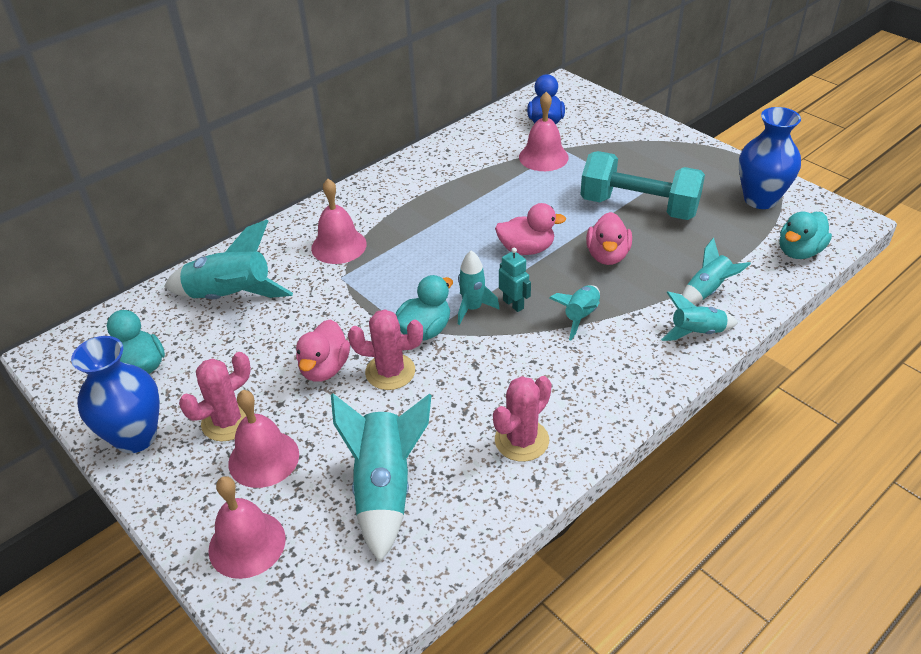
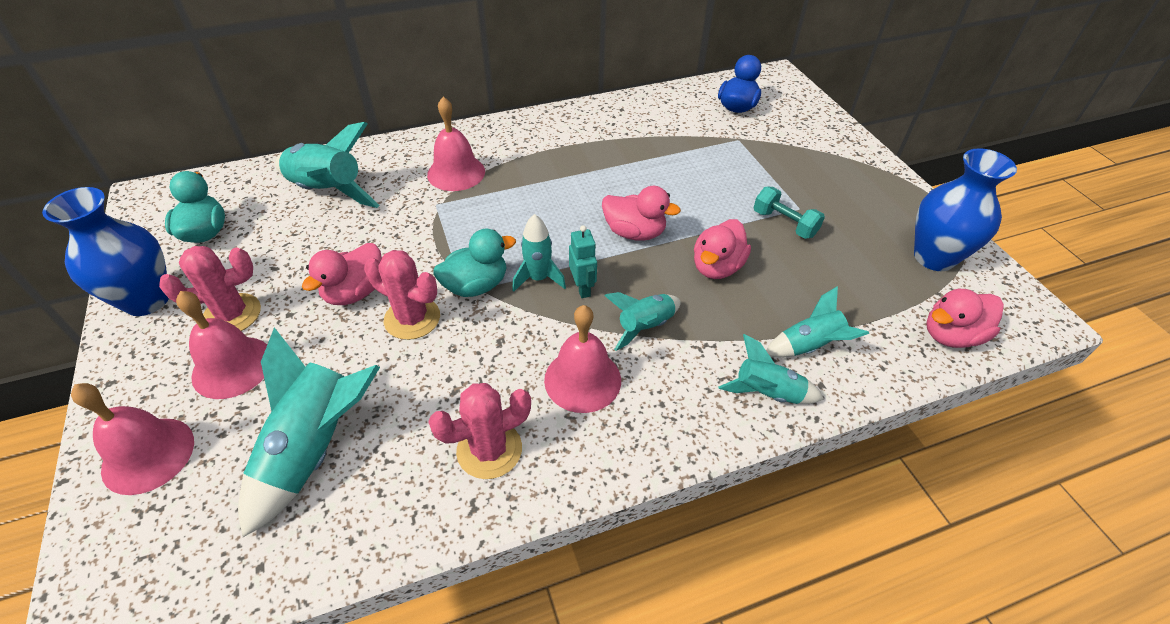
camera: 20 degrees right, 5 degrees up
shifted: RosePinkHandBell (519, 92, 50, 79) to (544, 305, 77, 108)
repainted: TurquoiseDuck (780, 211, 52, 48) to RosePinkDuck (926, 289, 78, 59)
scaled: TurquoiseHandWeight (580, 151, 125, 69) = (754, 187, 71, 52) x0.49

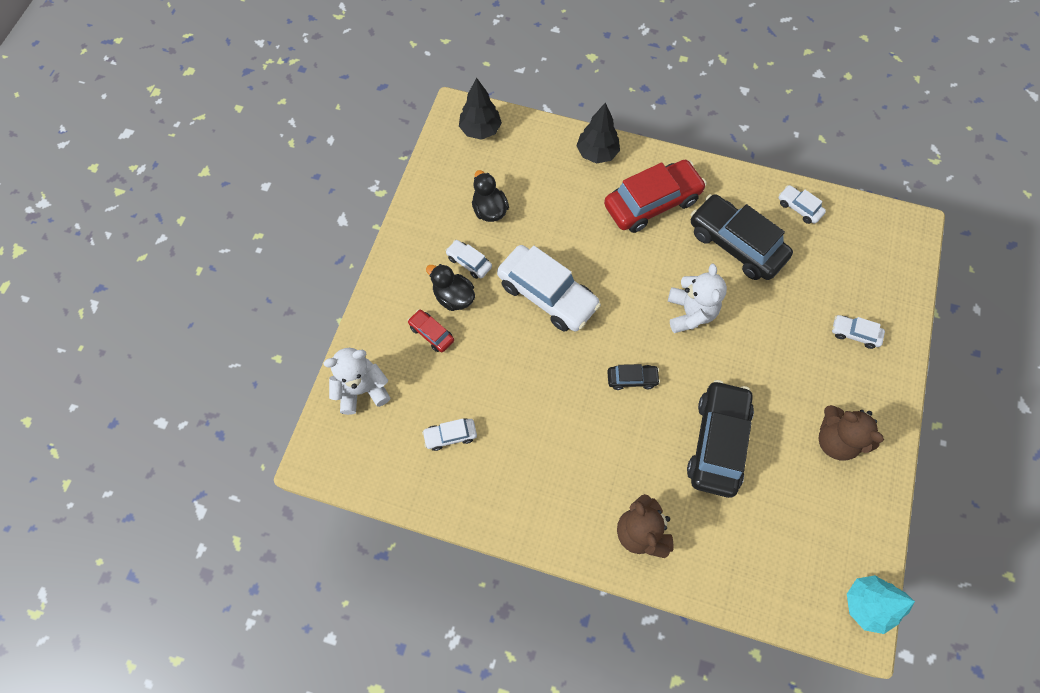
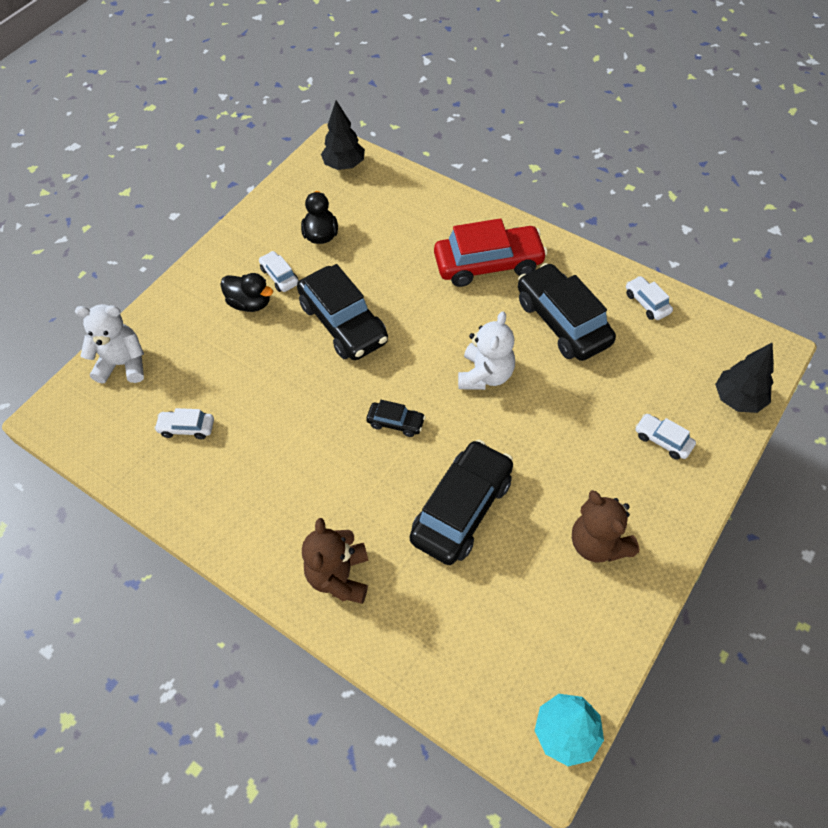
camera: 20 degrees right, 10 degrees down
gone: RedCar (408, 309, 46, 43)
shifted: JetBlackTree (576, 102, 44, 62) to (715, 342, 59, 71)
repainted: WhiteCar (497, 245, 104, 86) to JetBlackCar (297, 264, 91, 96)
rotated: JetBlackDuck (426, 264, 49, 47) = (220, 273, 53, 39) 150 degrees clockwise

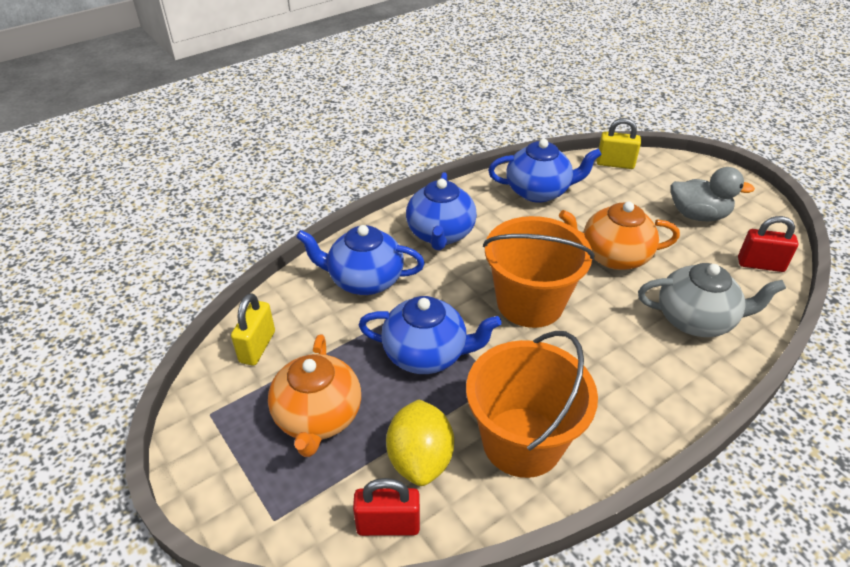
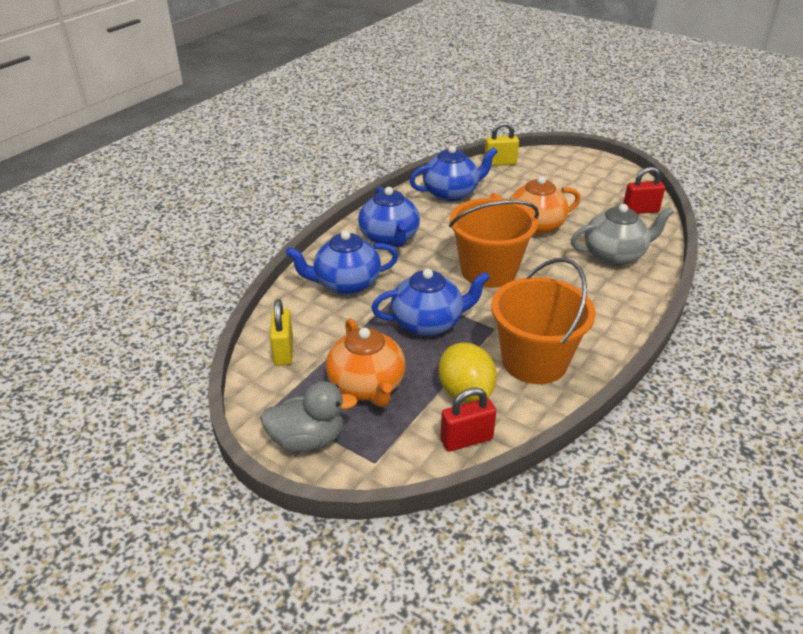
camera: 20 degrees left, 5 degrees down
shifted: GrayDuck (671, 167, 84, 54) to (260, 381, 98, 71)

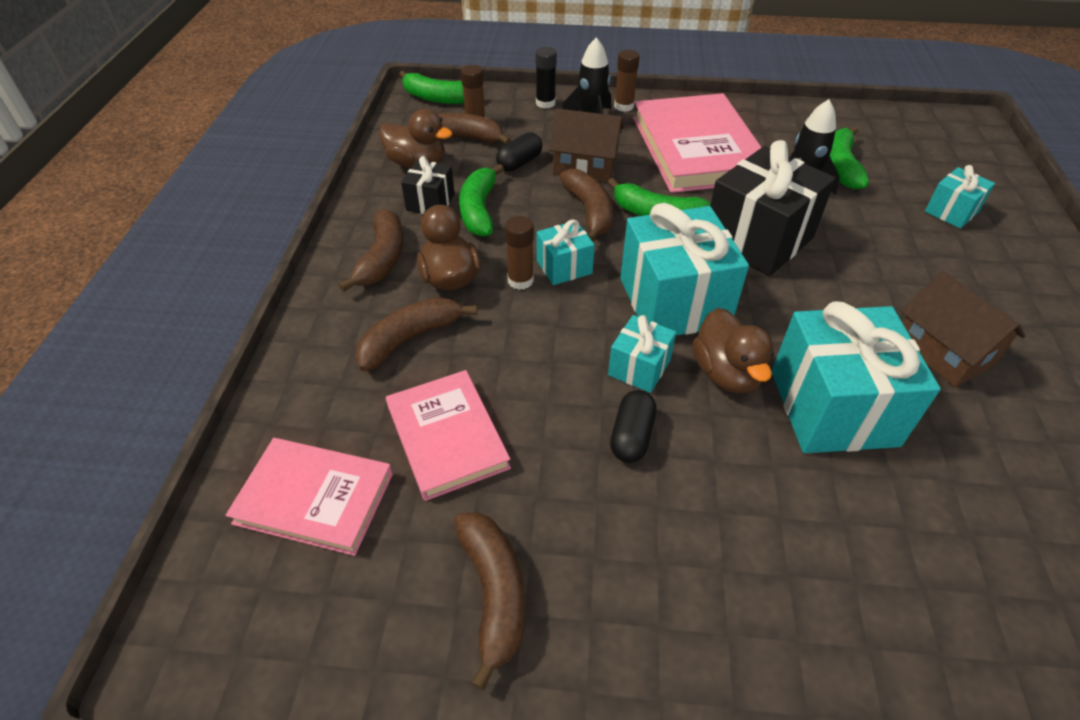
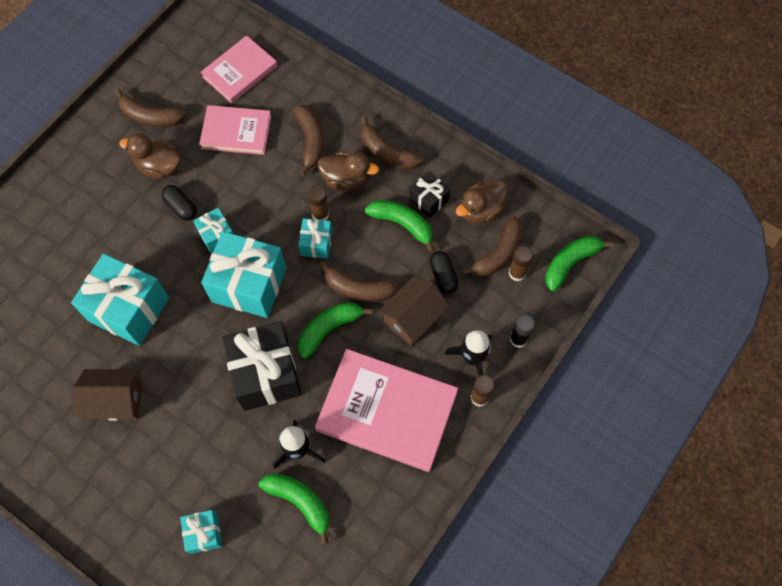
camera: 120 degrees right, 20 degrees up
shifted: BrownDuck (693, 308, 81, 85) to (119, 133, 62, 46)

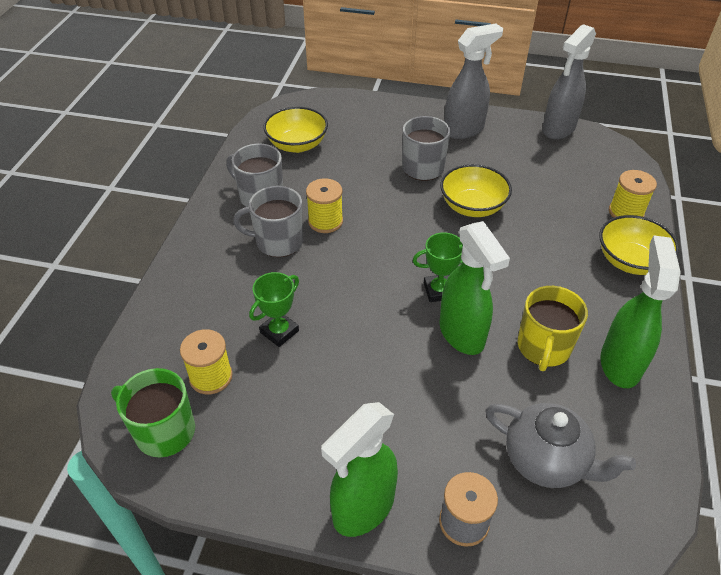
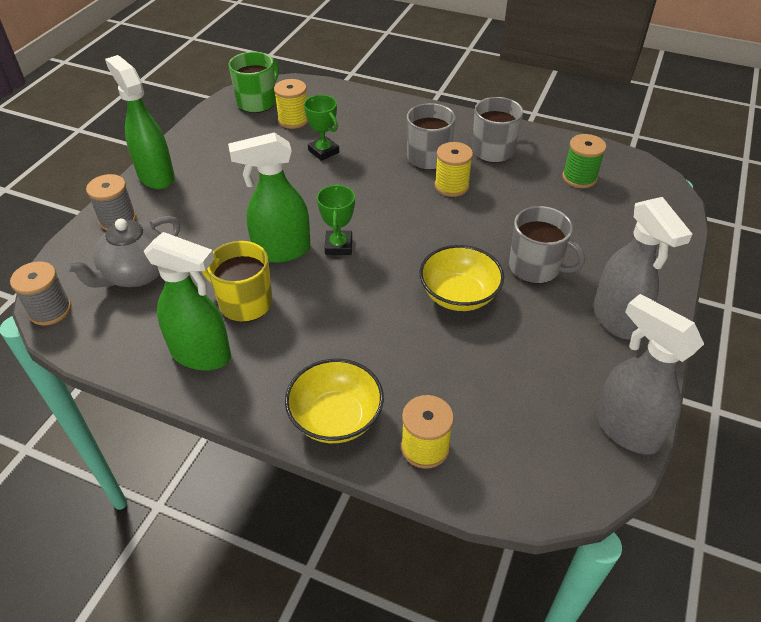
camera: 100 degrees right, 0 degrees up
new: GraySpool (10, 261, 62, 64)
swapped: GoldenDeepDish (263, 107, 65, 46) to LeafGreenSpool (562, 134, 44, 54)

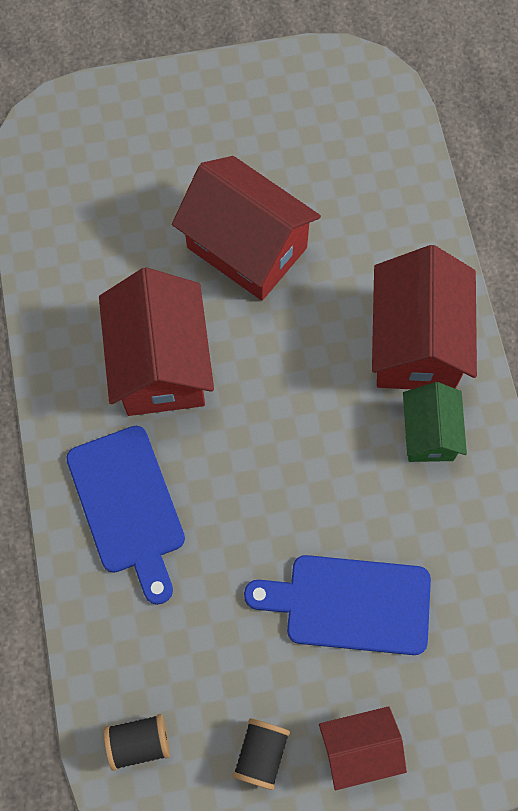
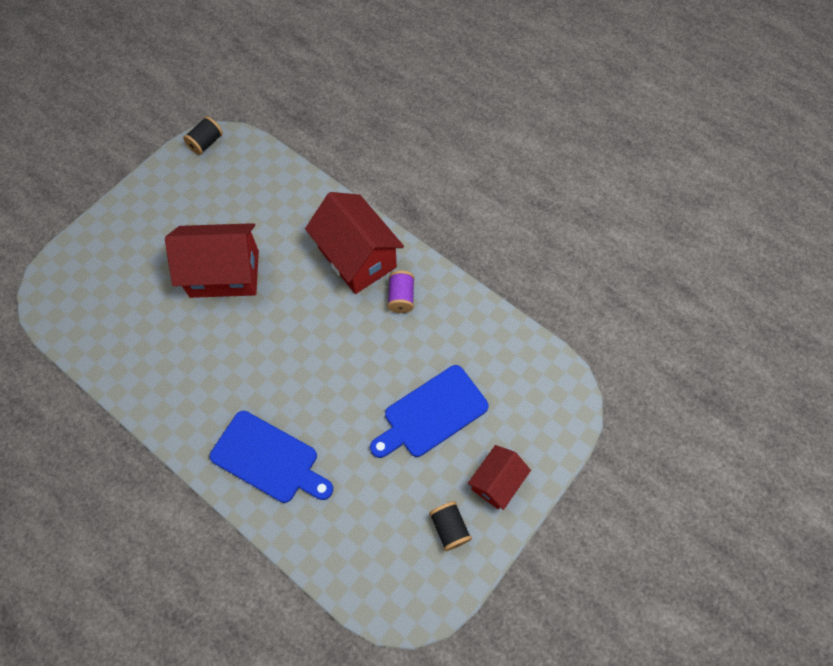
camera: 40 degrees left, 5 degrees down
gone: RedCottage (99, 268, 115, 148)
shifted: JetBlackSpool (104, 714, 66, 57) to (183, 116, 40, 39)
swapped: LeafGreenCottage (403, 382, 64, 80) to PurpleSpool (388, 271, 27, 42)

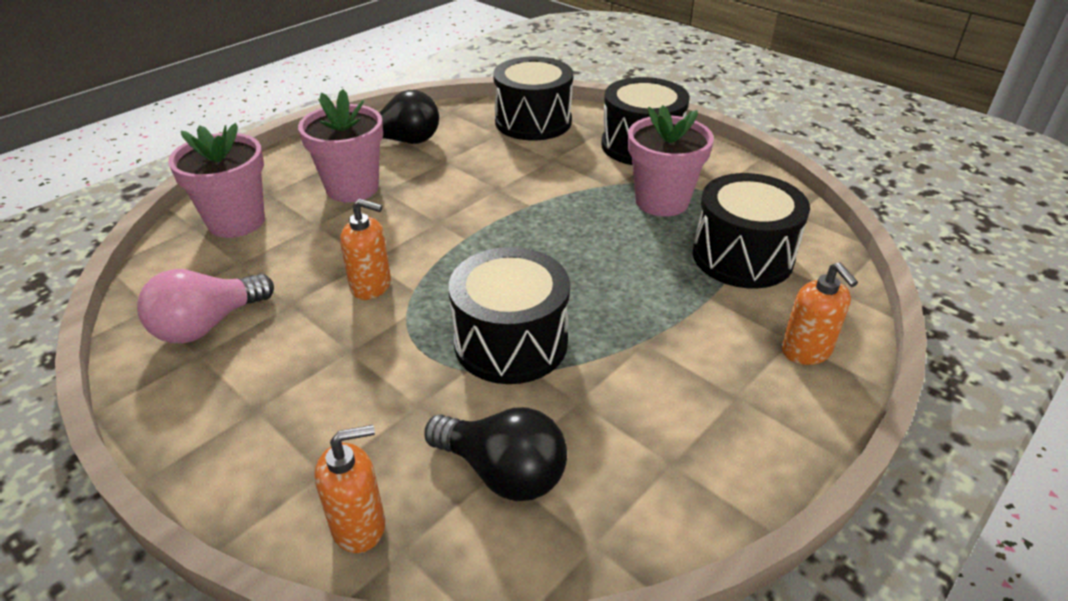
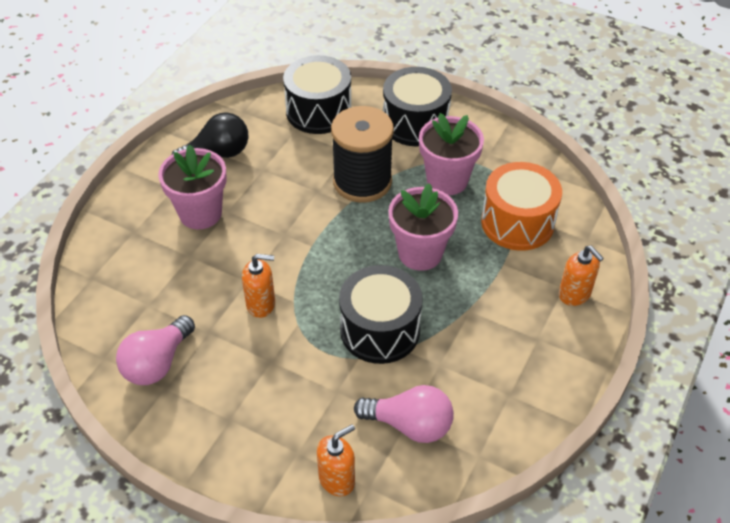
camera: 15 degrees left, 10 degrees up
new: JetBlackSpool (331, 106, 63, 97)
shifted: RosePinkFlowerPot (168, 123, 97, 115) to (388, 183, 70, 88)
repainted: JetBlackLightBulb (424, 407, 143, 94) to RosePinkLightBulb (354, 385, 100, 58); JetBlackSnareDrum (693, 173, 117, 116) to OrangeSnareDrum (481, 162, 81, 89)

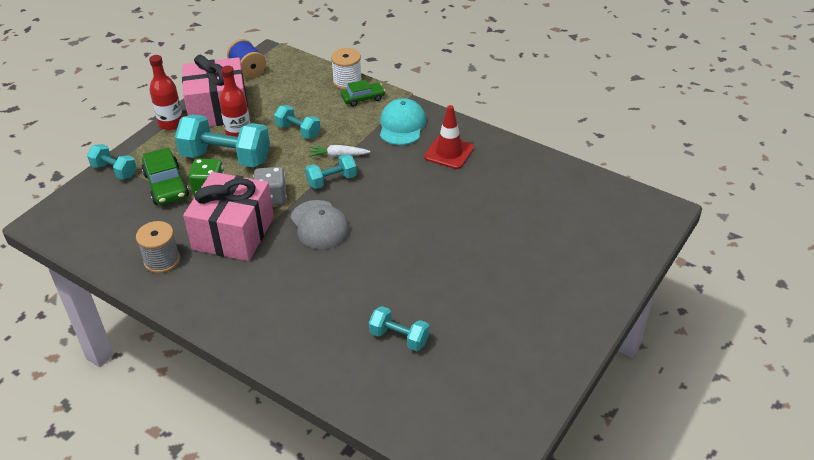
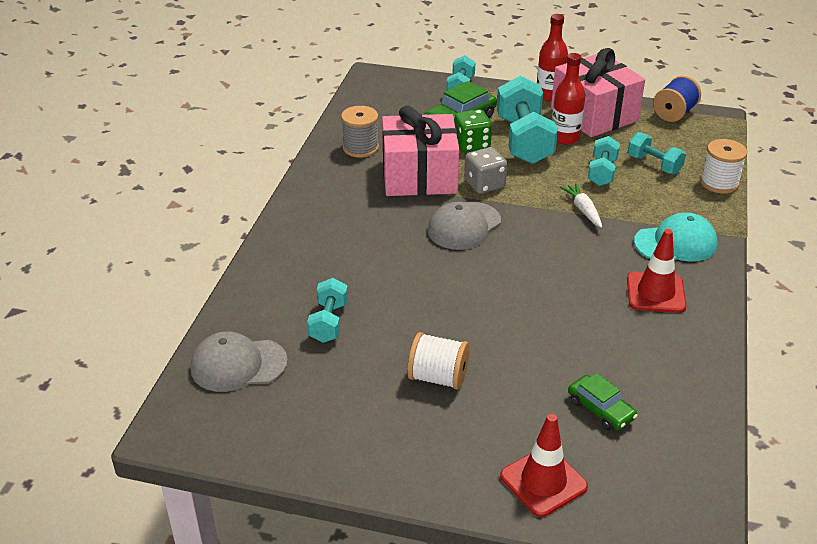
camera: 70 degrees right, 5 degrees down
new: GrayBaseballCap (191, 331, 97, 61); WhiteSpool (407, 332, 63, 58); RedSafetyCone (500, 414, 88, 103)
shifted: TurquoiseHandWeight (305, 154, 52, 35) to (628, 132, 58, 43); LeafGreenCar (341, 80, 44, 27) to (568, 373, 70, 58)

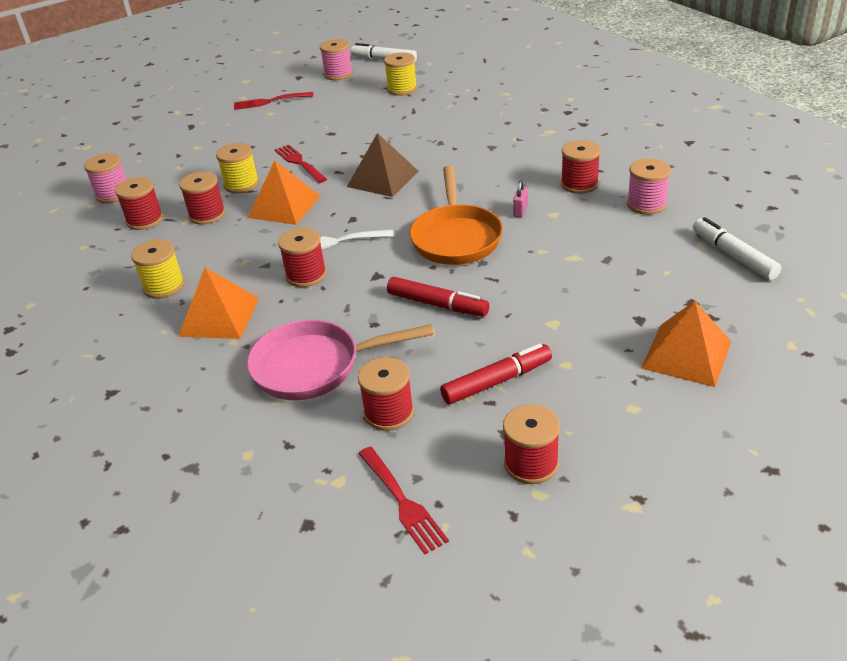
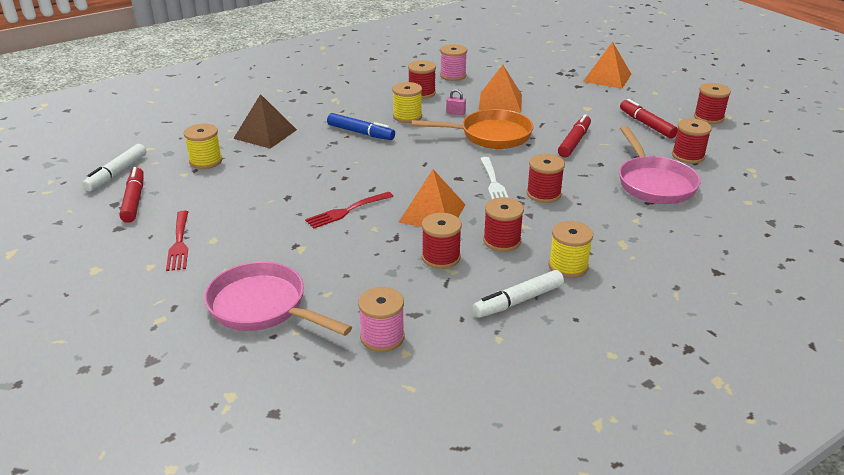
camera: 95 degrees left, 5 degrees down
gone: RedTableFork (358, 446, 91, 108)
new: RosePinkSkillet (204, 262, 148, 74); CobaltFeltPen (327, 113, 68, 27)
shifted: RedSpool (115, 177, 48, 53) to (483, 197, 41, 55); OrangePyramidShape (178, 267, 81, 72) to (478, 65, 44, 48); GoldenSpool (216, 143, 43, 50) to (392, 82, 30, 41); BrownPyramidShape (347, 133, 72, 64) to (233, 94, 64, 55); WhiteFeltPen (693, 217, 89, 63) to (473, 270, 91, 48)
swapped: RosePinkSpool (320, 39, 33, 41) to RedFeltPen (119, 167, 25, 56)

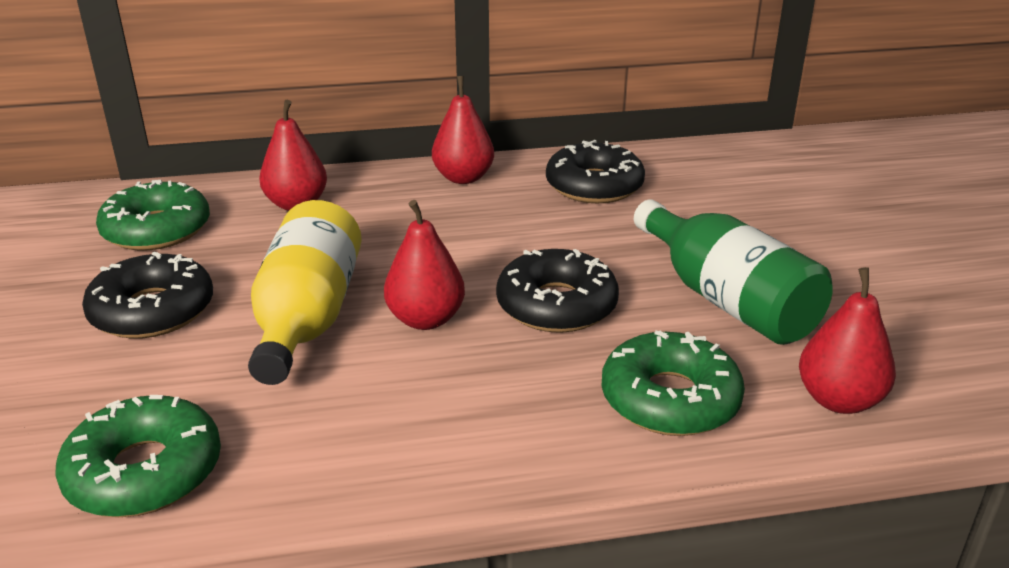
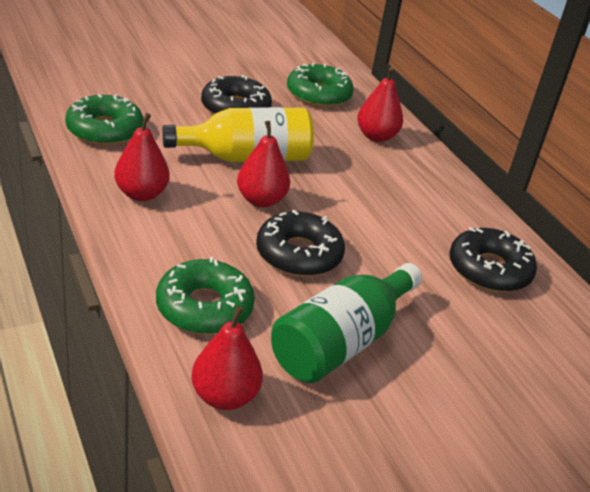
camera: 70 degrees right, 5 degrees up
shifted: RedPear (432, 76, 62, 108) to (114, 113, 55, 88)

